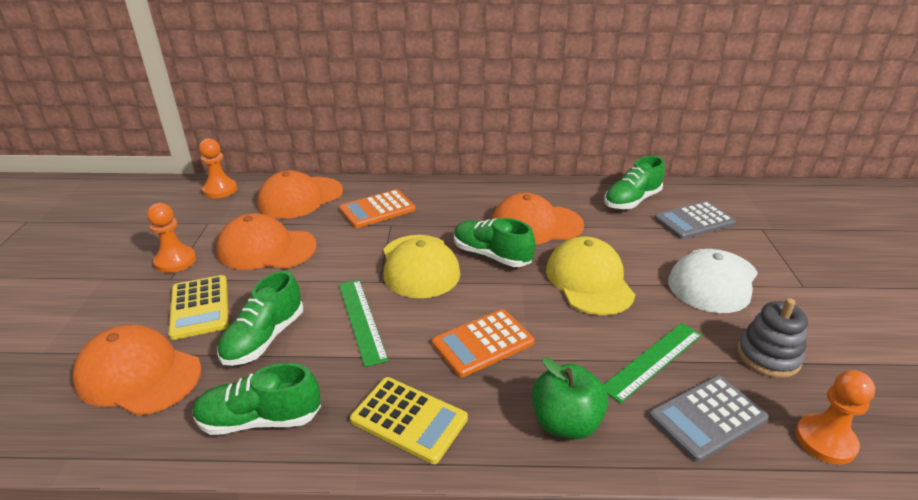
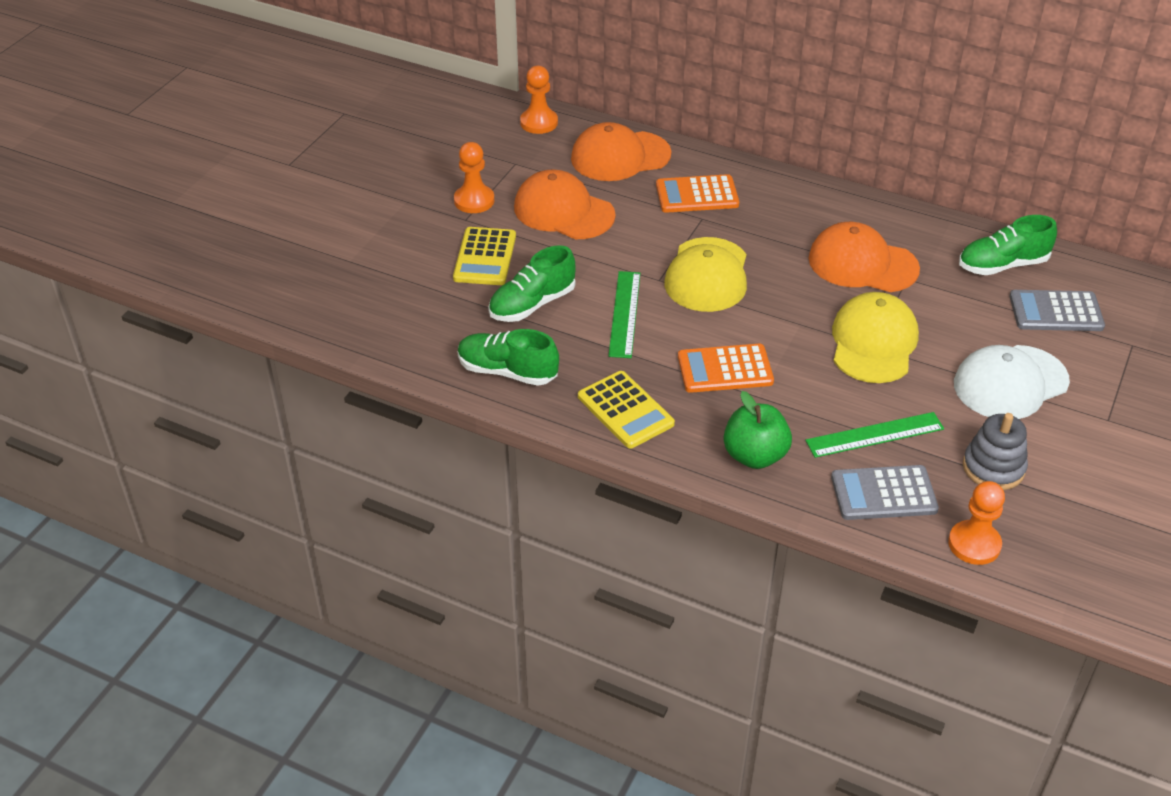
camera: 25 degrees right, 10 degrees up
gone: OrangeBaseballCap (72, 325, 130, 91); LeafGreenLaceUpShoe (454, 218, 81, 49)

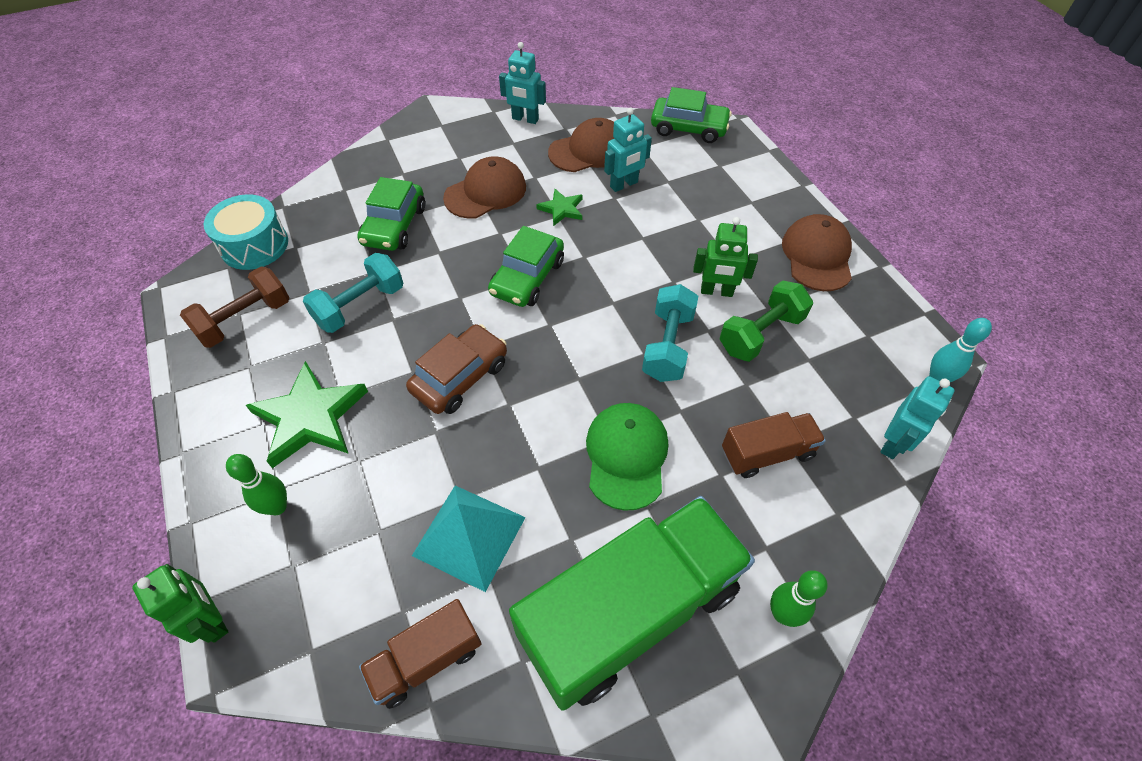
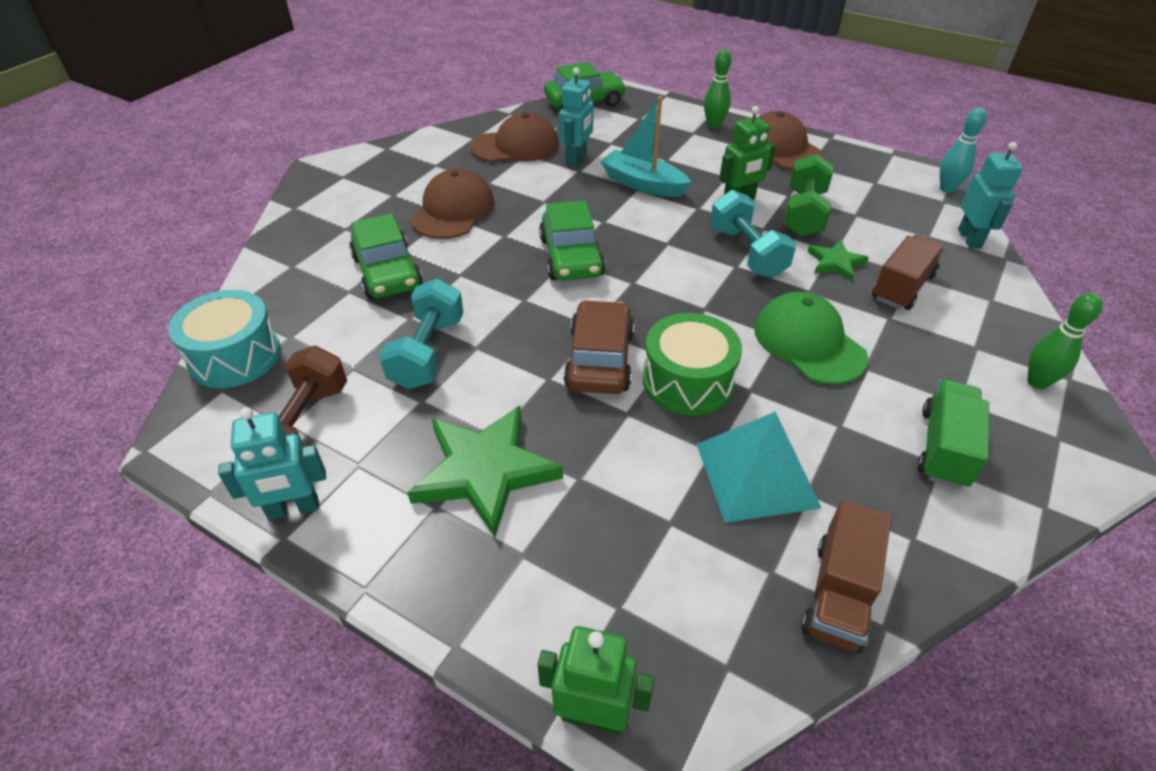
camera: 35 degrees left, 10 degrees down
new: TurquoiseBoat (600, 96, 91, 101); LeafGreenSnareDrum (643, 313, 99, 103)
shifted: LeafGreenBowlingPin (226, 454, 61, 61) to (704, 49, 28, 80); TurquoiseRobotFigure (499, 42, 47, 82) to (218, 407, 108, 113); LeafGreenFivePointedStar (536, 189, 46, 37) to (807, 240, 62, 41)
rotated: BrownBaseballCap (548, 118, 66, 54) = (471, 112, 88, 50) 45 degrees clockwise
scaled: LeafGreenToyTruck (509, 496, 246, 215) = (917, 379, 72, 110) x0.48

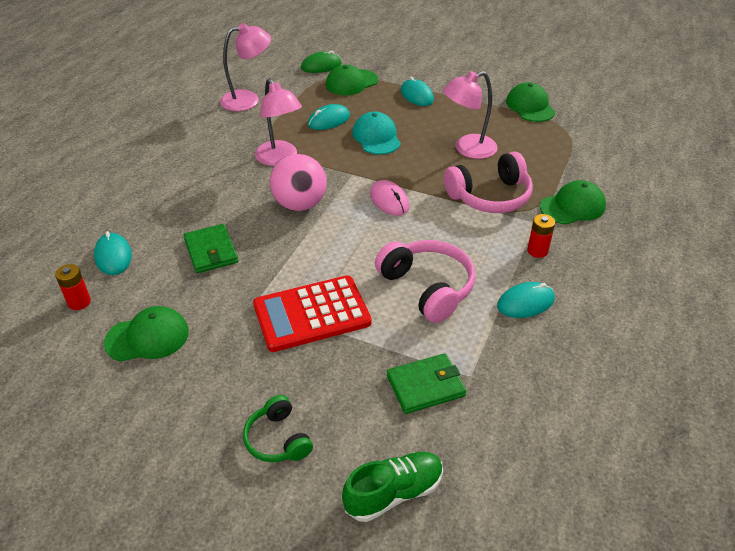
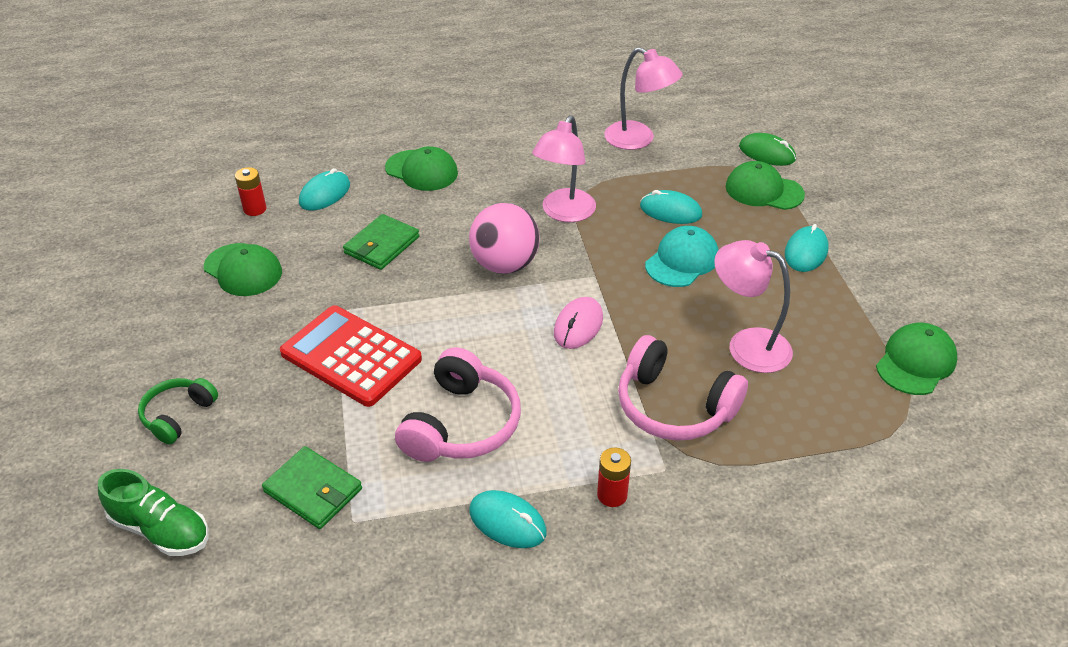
camera: 55 degrees right, 0 degrees up
shifted: LeafGreenBaseballCap (540, 180, 66, 44) to (385, 146, 73, 45)

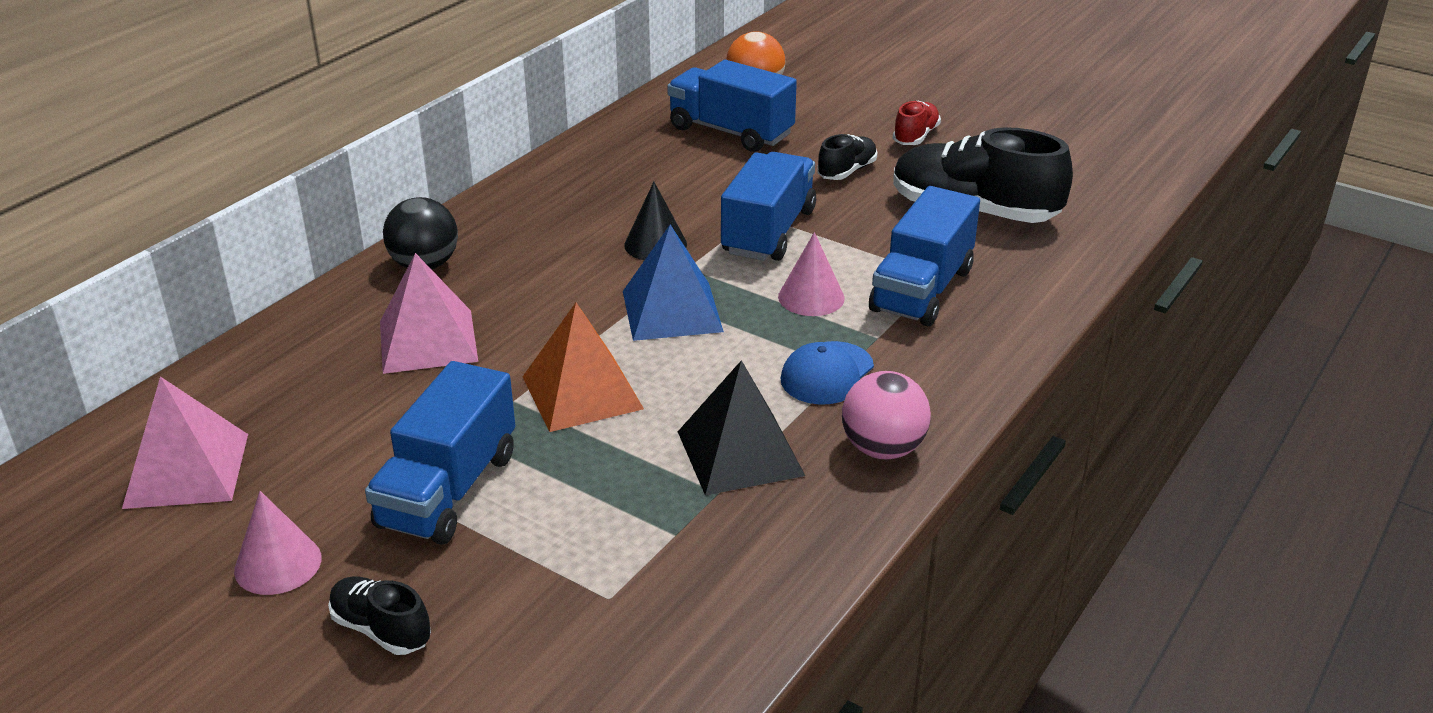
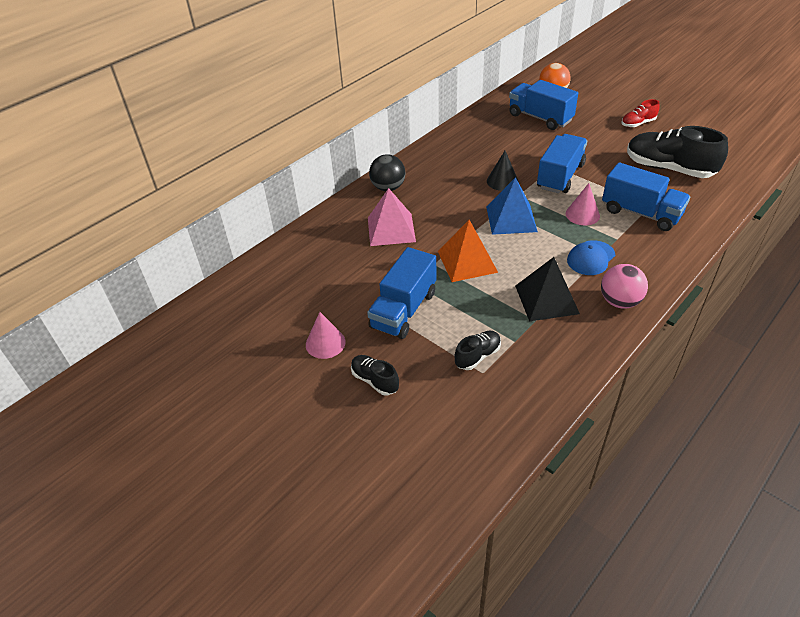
camera: 10 degrees right, 10 degrees up
gone: RosePinkPyramidShape (122, 377, 126, 132)
shifted: JetBlackLaceUpShoe (817, 134, 60, 46) to (455, 330, 46, 40)
rotated: CobaltToyTruck (869, 186, 111, 140) = (602, 162, 88, 69) 90 degrees counterclockwise; RedLaceUpShoe (893, 101, 48, 44) = (621, 99, 39, 28) 150 degrees counterclockwise

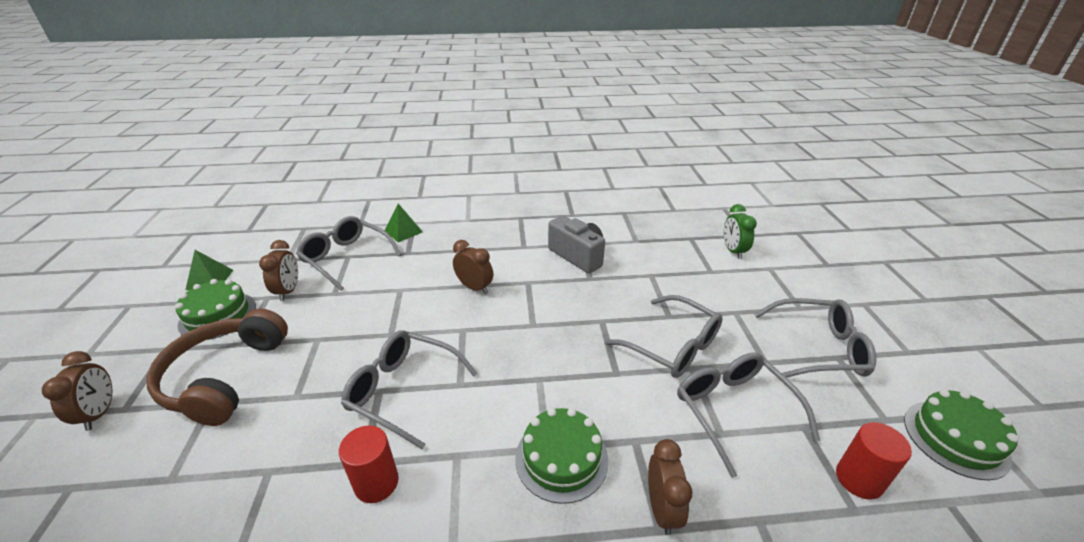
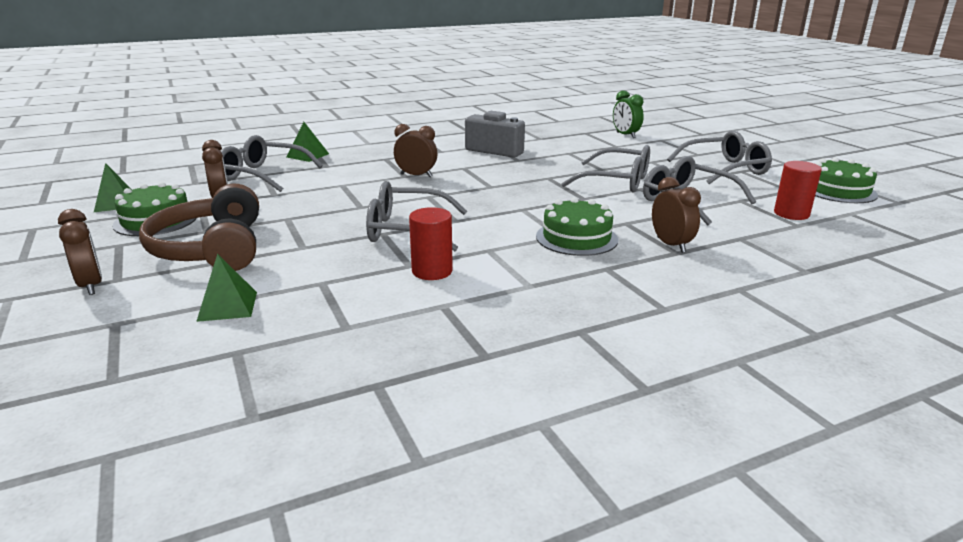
camera: 20 degrees left, 10 degrees down
new: LeafGreenPyramidShape (196, 254, 61, 68)

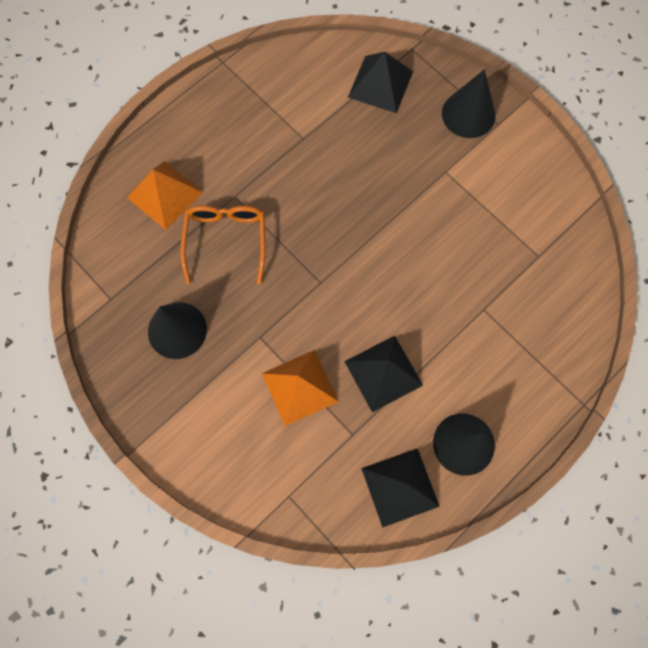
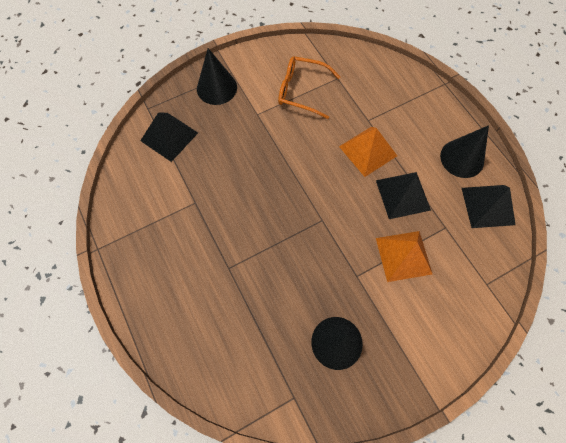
camera: 75 degrees left, 5 degrees down
shifted: OrangePyramidShape (127, 161, 76, 69) to (339, 127, 58, 50); OrangeEyeglasses (180, 205, 85, 79) to (278, 56, 62, 63)

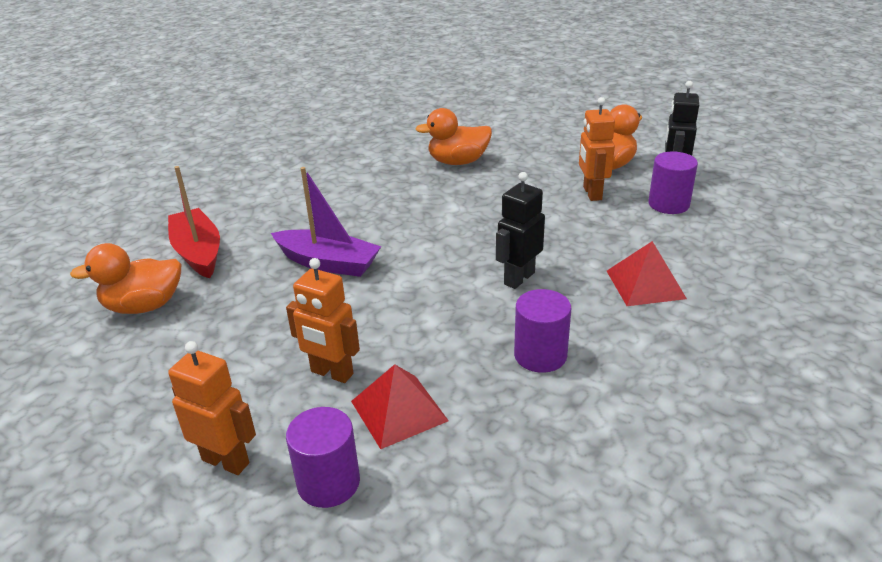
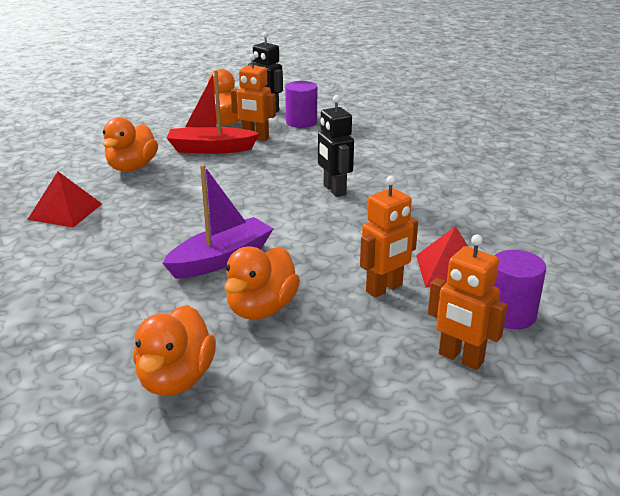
camera: 65 degrees left, 5 degrees down
gone: PurpleSolidCylinder (514, 289, 57, 84)
new: OrangeDuck (224, 246, 76, 74)
shifted: RedBoat (168, 166, 52, 113) to (167, 70, 93, 84); RedPyramidShape (607, 241, 80, 65) to (27, 172, 75, 56)
rotated: OrangeRobotFigure (168, 341, 88, 134) = (428, 234, 79, 136) 105 degrees counterclockwise

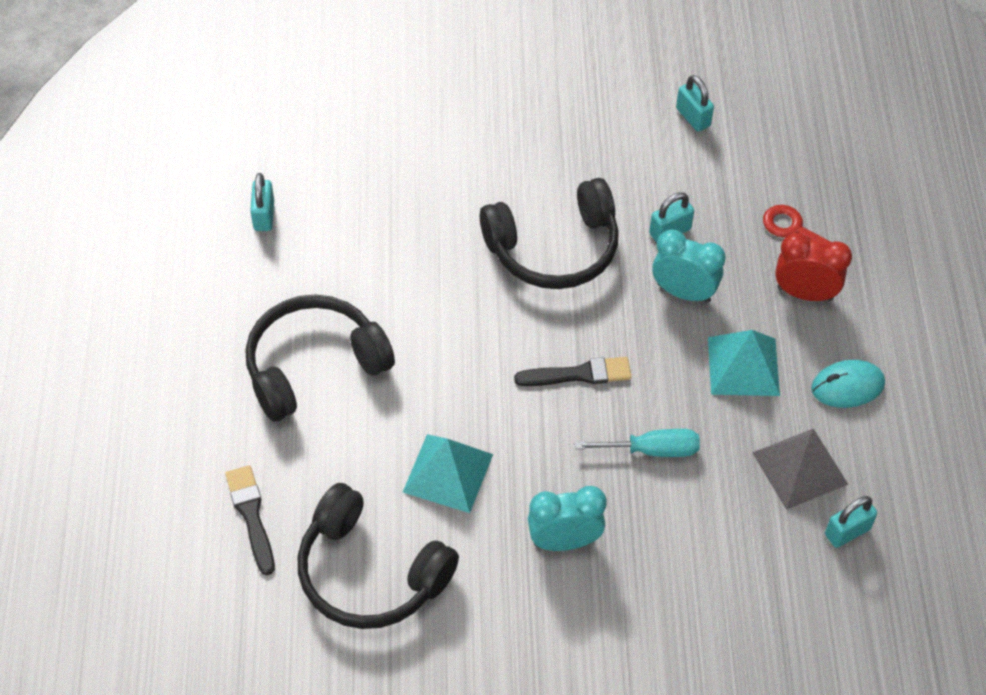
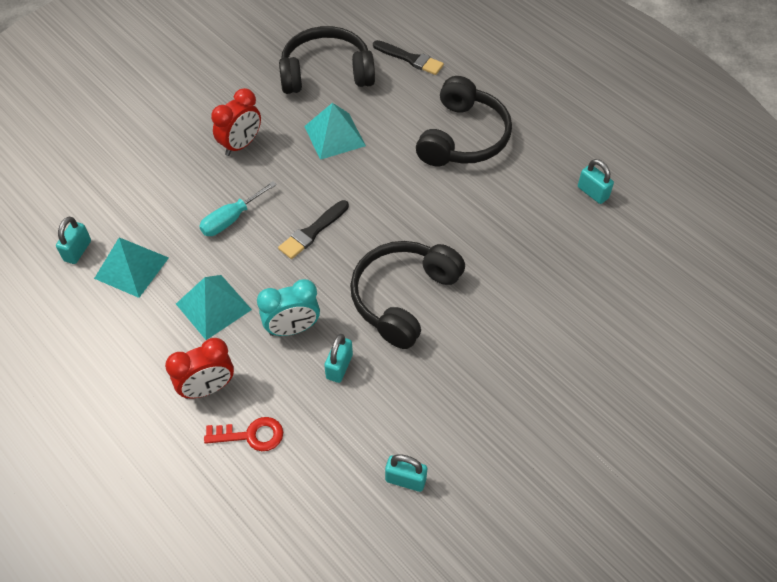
camera: 140 degrees right, 0 degrees up
gone: TurquoiseComputerMouse (811, 360, 74, 48)
repainted: TurquoiseAlarmClock (528, 486, 79, 65) to RedAlarmClock (211, 88, 50, 68); GrayPyramidShape (752, 428, 97, 82) to TurquoisePyramidShape (94, 238, 75, 60)

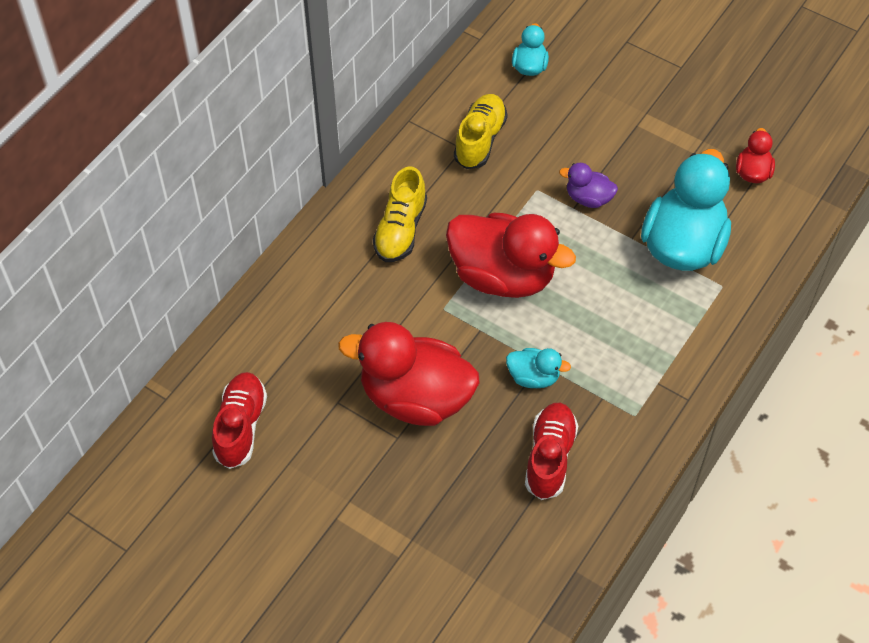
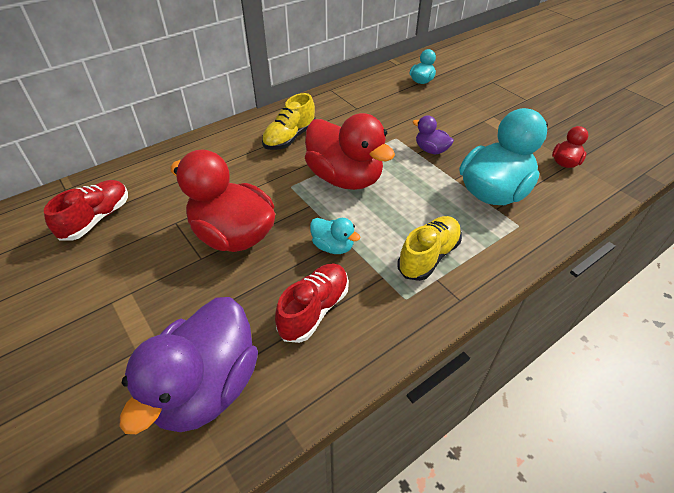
camera: 20 degrees right, 10 degrees down
new: PurpleDuck (120, 297, 138, 137)
shifted: GoldenLaceUpShoe (454, 94, 54, 75) to (397, 216, 65, 65)

